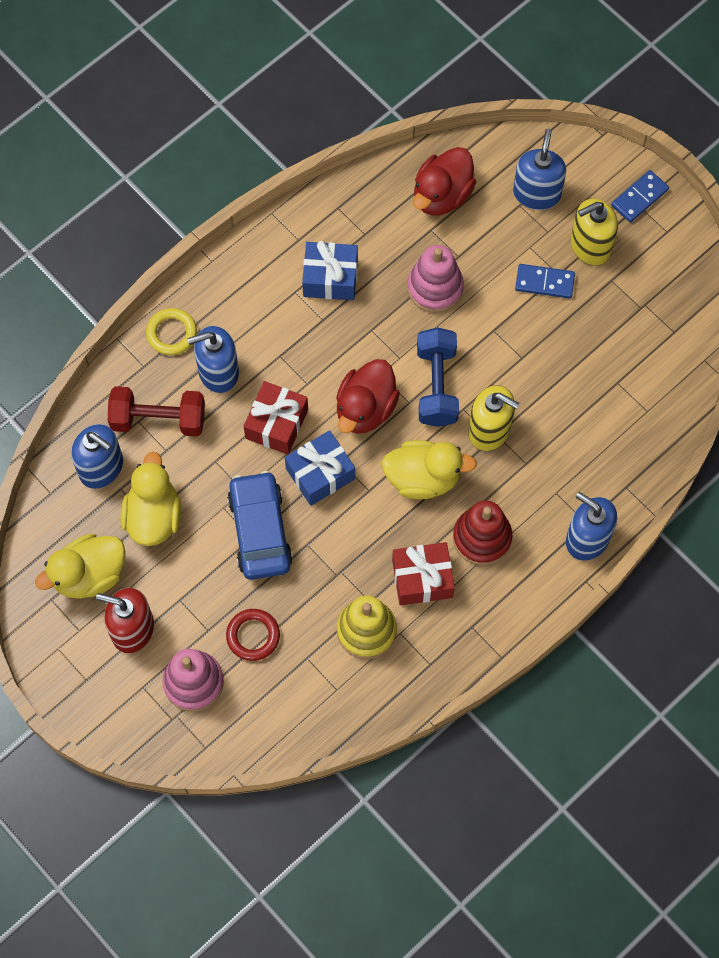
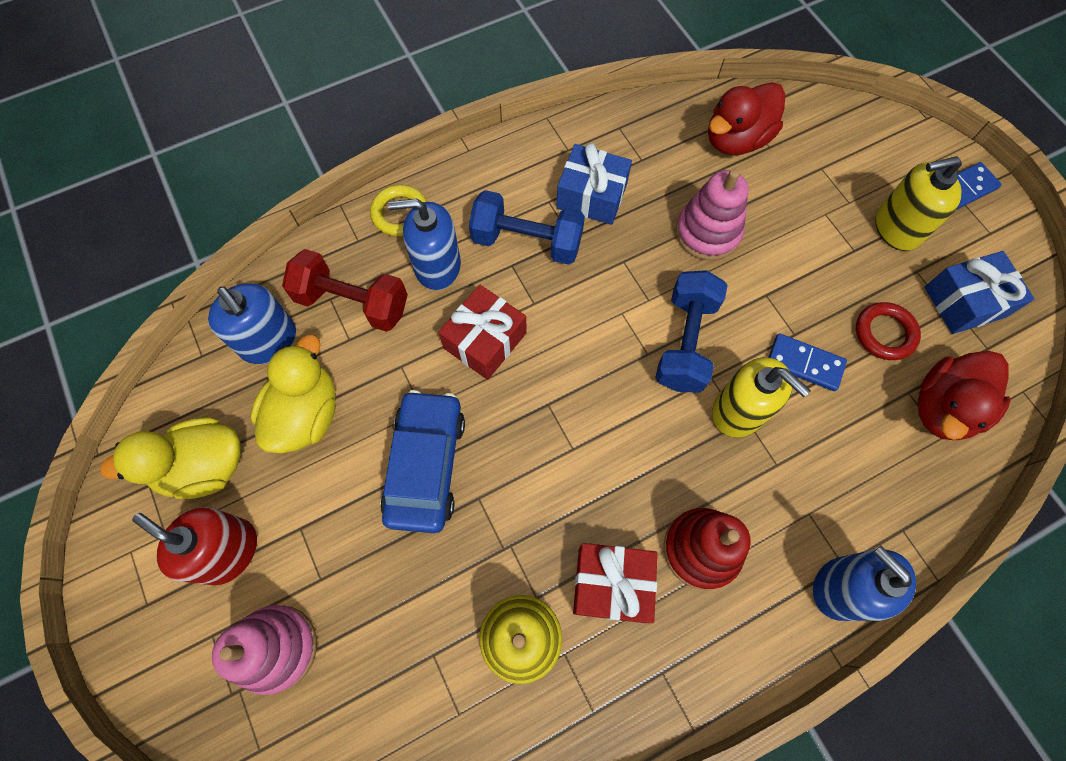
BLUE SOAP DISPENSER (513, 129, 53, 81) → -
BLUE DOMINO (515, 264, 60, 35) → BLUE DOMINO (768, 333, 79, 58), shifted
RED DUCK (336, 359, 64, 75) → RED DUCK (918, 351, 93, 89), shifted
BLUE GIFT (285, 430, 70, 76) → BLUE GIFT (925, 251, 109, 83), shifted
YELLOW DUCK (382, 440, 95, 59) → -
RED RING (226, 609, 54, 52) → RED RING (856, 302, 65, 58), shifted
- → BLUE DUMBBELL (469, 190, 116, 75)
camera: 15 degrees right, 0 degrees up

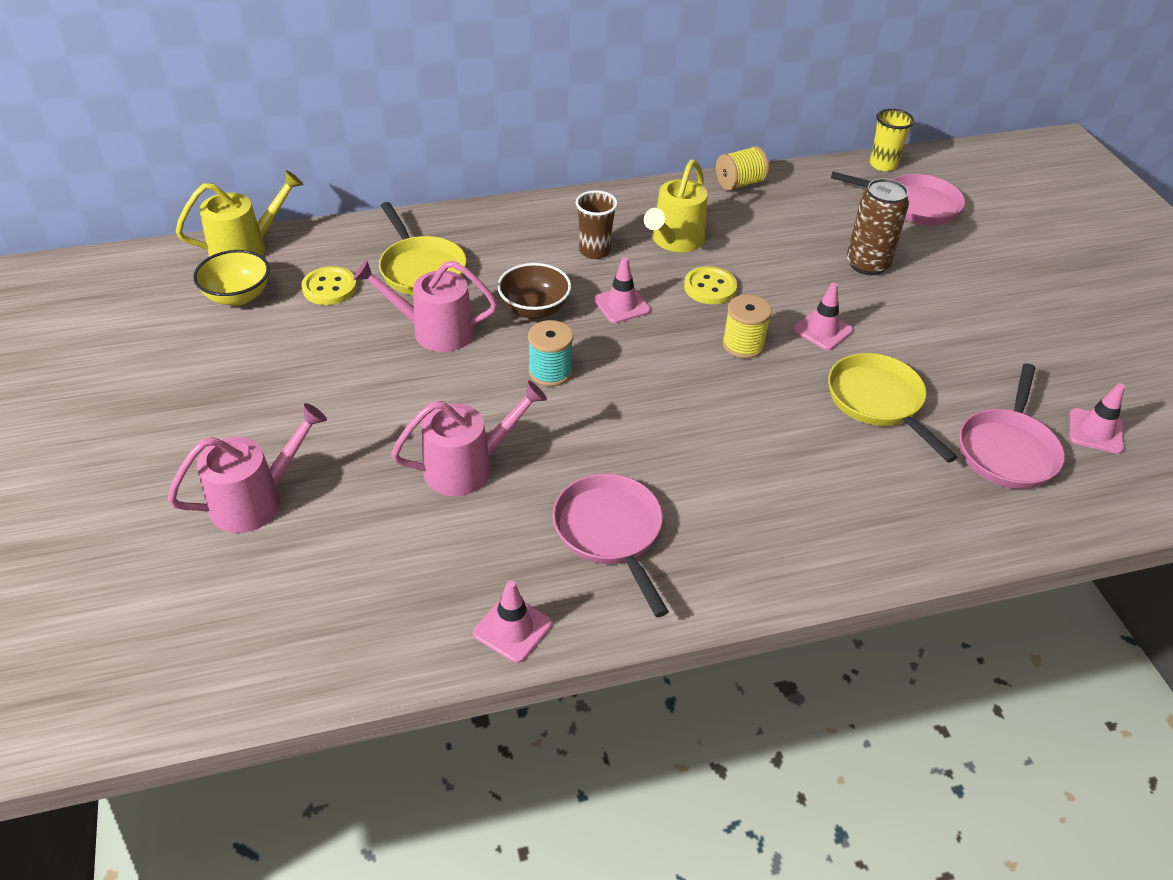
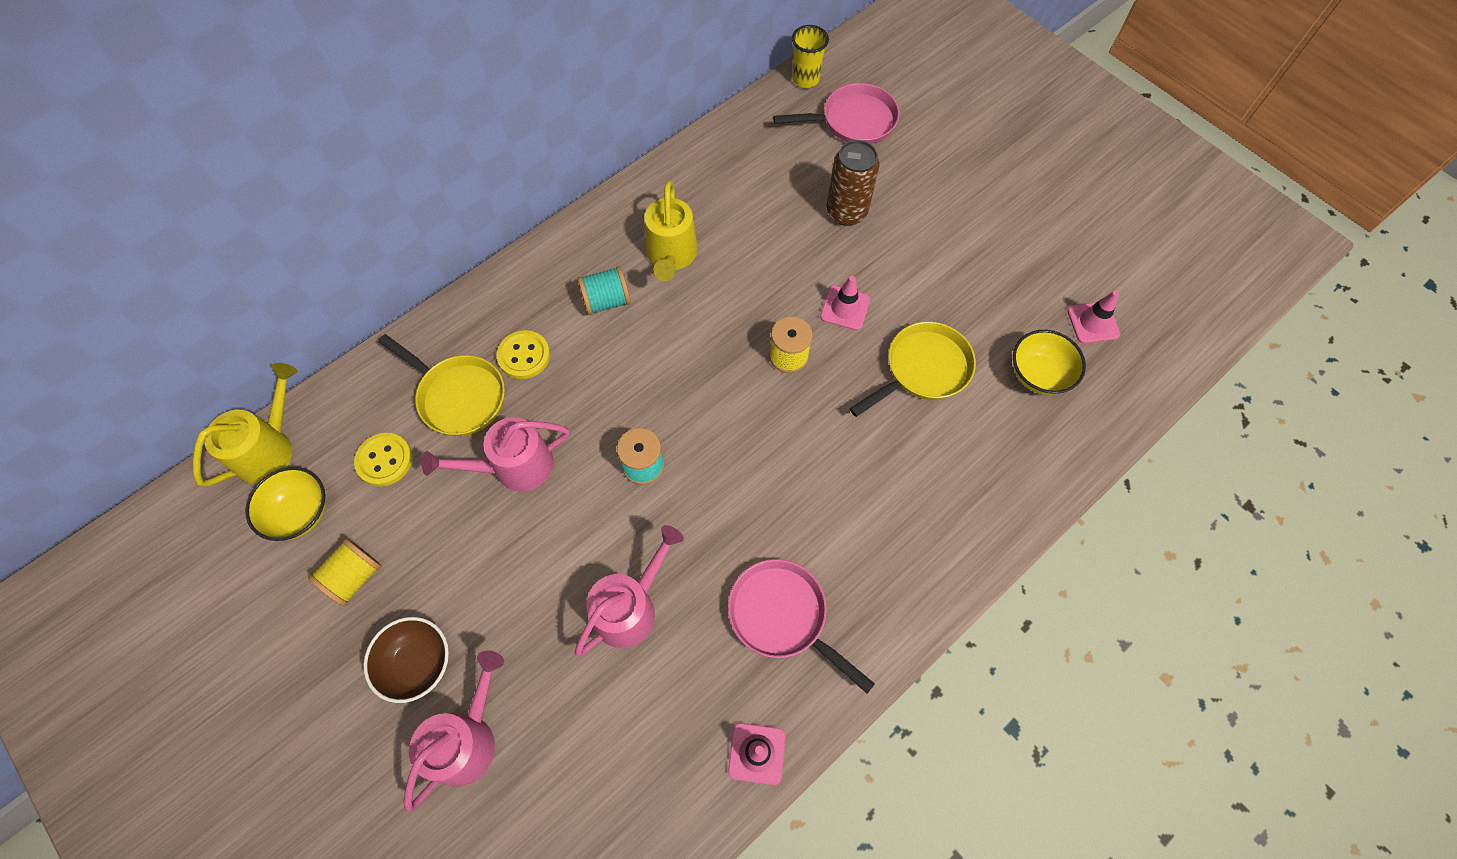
YELLOW SPOOL (716, 146, 53, 45) → YELLOW SPOOL (308, 538, 73, 68), shifted
BROWN CUP (576, 190, 42, 69) → TURQUOISE SPOOL (577, 266, 54, 49)
PINK TRAFFIC CONE (594, 257, 57, 66) → -
BROWN BOWL (497, 263, 74, 56) → BROWN BOWL (363, 617, 86, 86), shifted
YELLOW BUTTON (684, 266, 53, 38) → YELLOW BUTTON (497, 330, 53, 49), shifted
YELLOW PAN (828, 353, 130, 110) → YELLOW PAN (850, 321, 126, 96), 105 degrees clockwise
PINK PAN (959, 363, 106, 126) → YELLOW BOWL (1013, 330, 73, 65)
camera: 25 degrees left, 20 degrees up

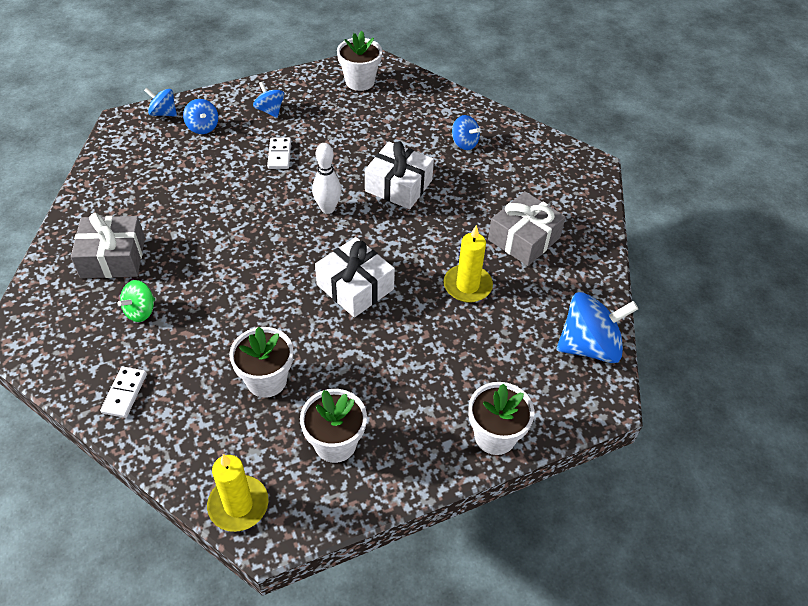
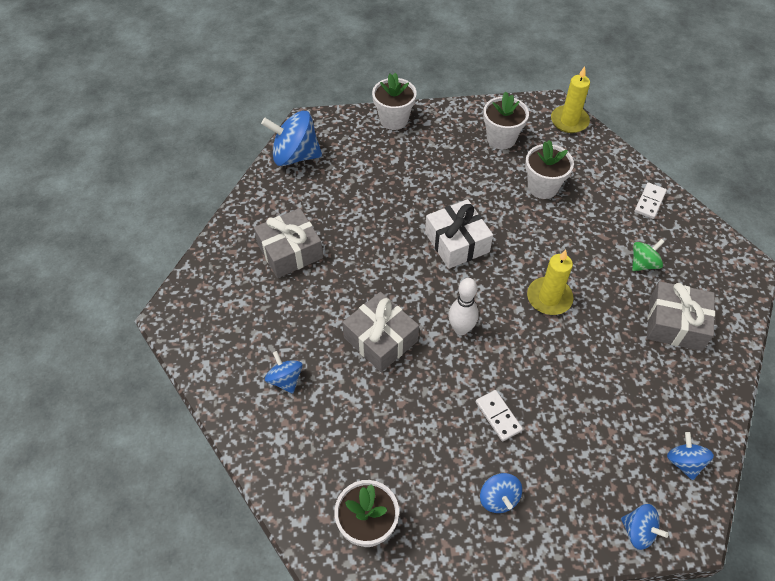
BLUE SPINNING TOP (183, 99, 35, 35) → BLUE SPINNING TOP (667, 432, 47, 48), shifted
WHITE DOMINO (267, 138, 24, 31) → WHITE DOMINO (476, 390, 47, 51), 45 degrees counterclockwise
WHITE GIFT (365, 141, 69, 68) → GREY GIFT (342, 292, 77, 80)
YELLOW CANDLE (444, 225, 49, 77) → YELLOW CANDLE (527, 250, 47, 65), shifted
camera: 160 degrees left, 5 degrees up

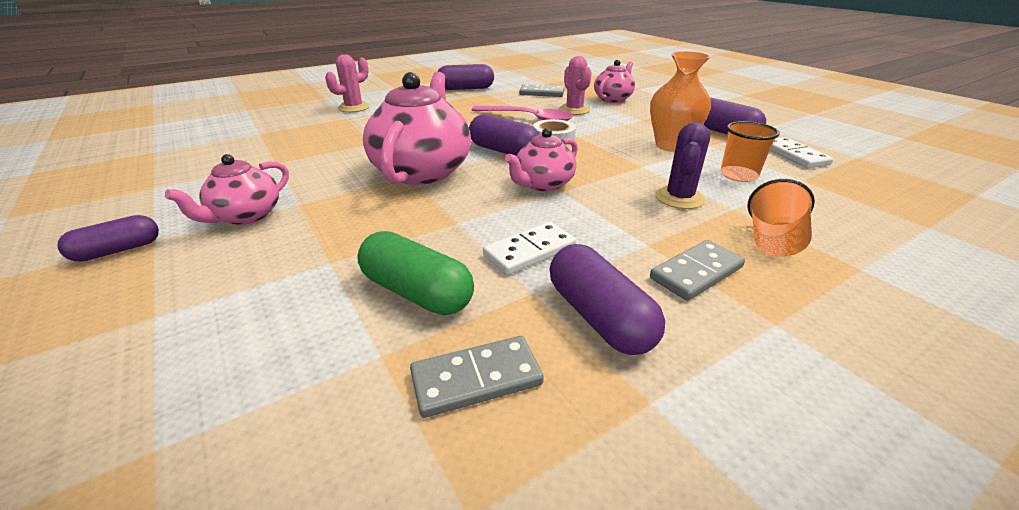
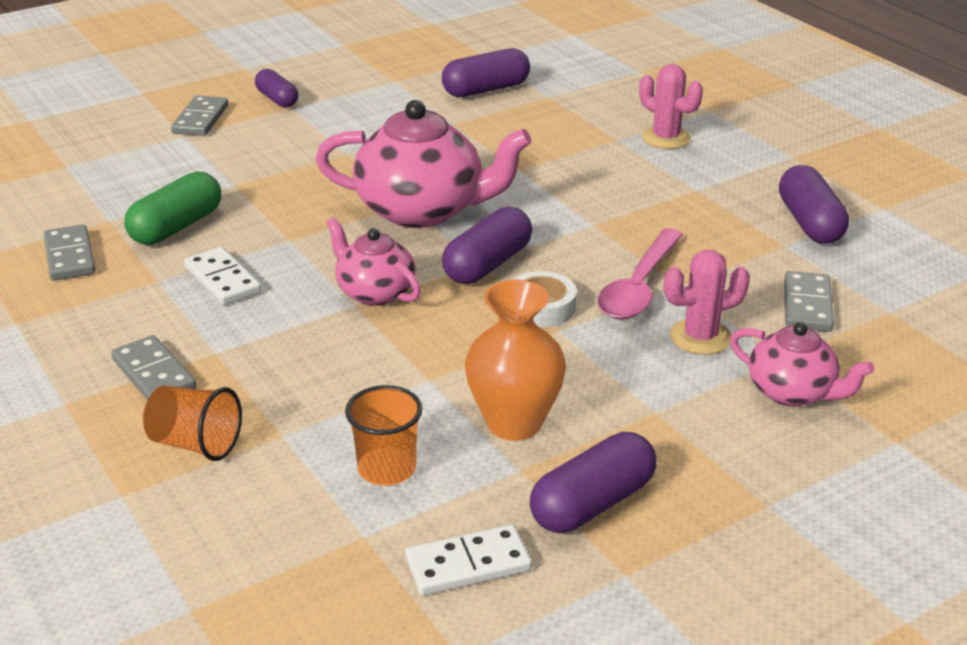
PURPLE CACTUS (655, 122, 55, 87) → -
PINK TEAPOT (165, 154, 124, 71) → -
PURPLE CAPSULE (550, 244, 115, 111) → PURPLE CAPSULE (442, 48, 88, 49), shifted
- → GREY DOMINO (171, 96, 57, 40)
camera: 90 degrees right, 0 degrees up

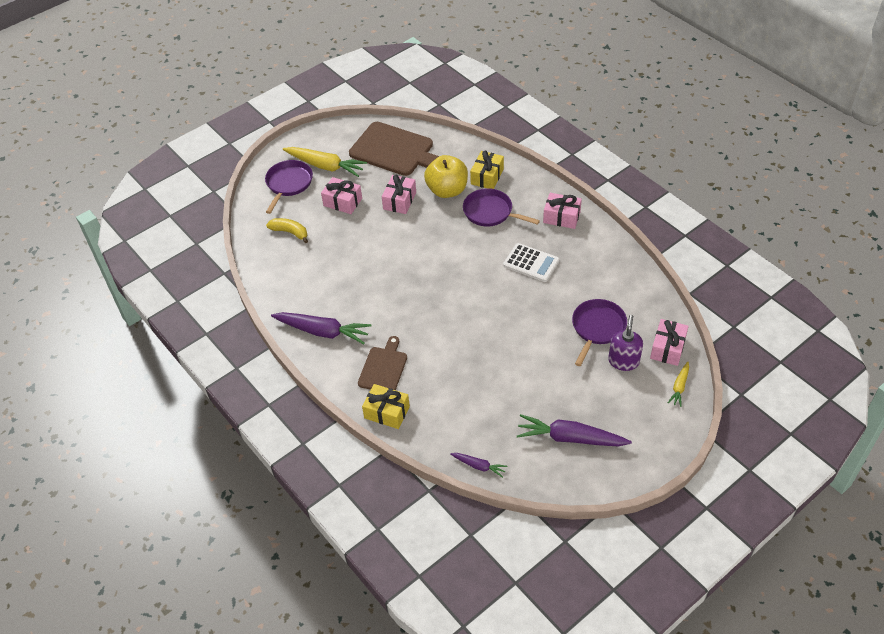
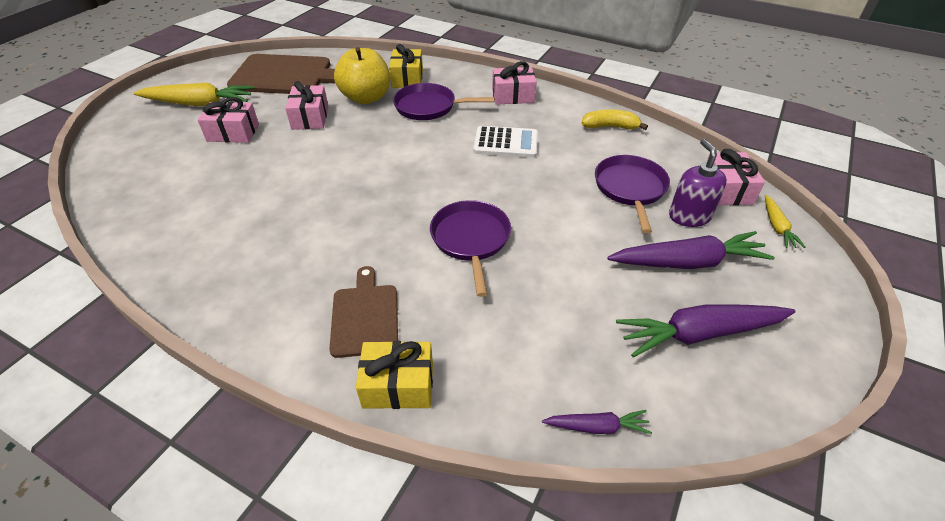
PURPLE PAN (265, 160, 48, 54) → PURPLE PAN (430, 200, 81, 97), shifted
YELLOW BANANA (266, 218, 42, 25) → YELLOW BANANA (582, 109, 66, 21), shifted
PURPLE CARROT (271, 312, 100, 32) → PURPLE CARROT (607, 231, 168, 38), shifted
camera: 25 degrees left, 5 degrees down

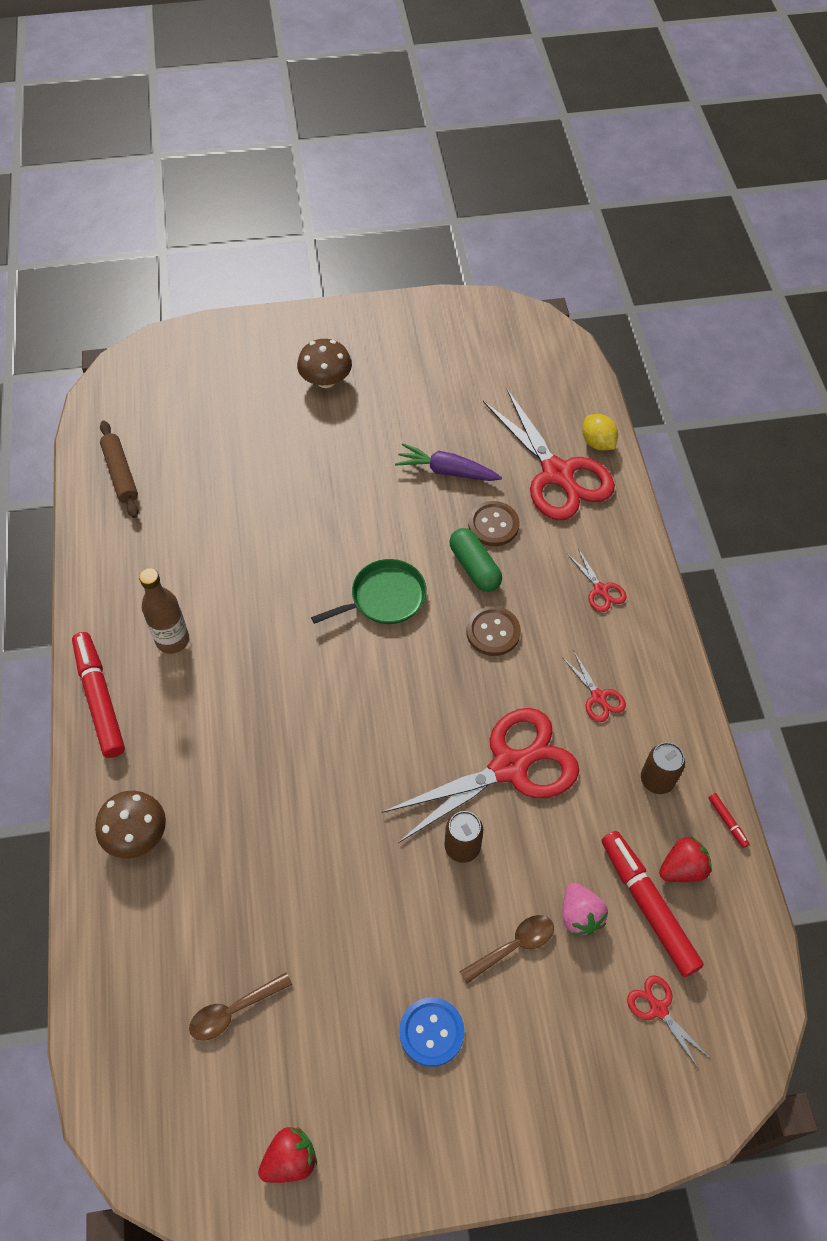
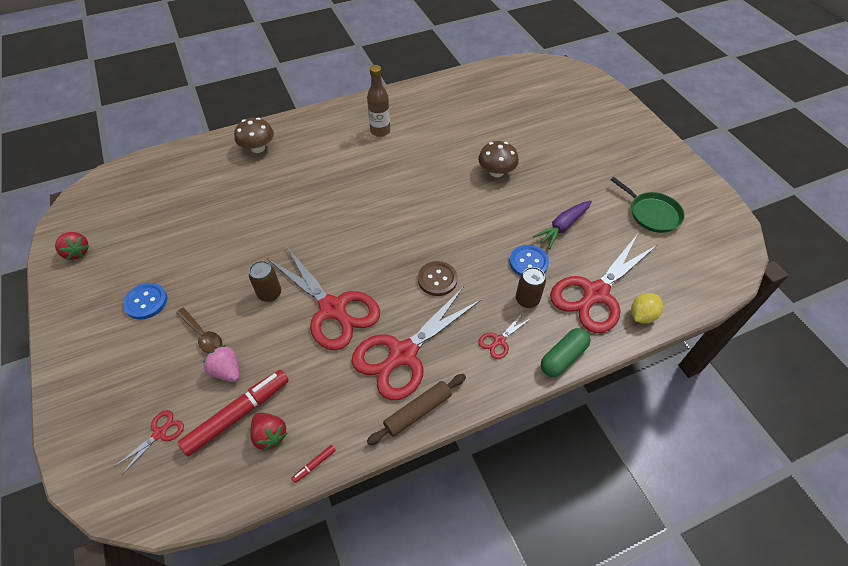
BROWN MUSHROOM (297, 339, 55, 49) → BROWN MUSHROOM (478, 141, 41, 36), shifted
BROWN ROLLING PIN (100, 421, 38, 97) → BROWN ROLLING PIN (367, 374, 99, 71), shifted
PURPLE CARROT (395, 443, 107, 38) → PURPLE CARROT (533, 200, 59, 49), 135 degrees counterclockwise
BROWN BUTTON (468, 501, 52, 45) → BLUE BUTTON (509, 245, 40, 31)
GREEN CAPSULE (450, 528, 52, 64) → GREEN CAPSULE (541, 328, 50, 49), shifted
GREEN PAN (311, 559, 116, 65) → GREEN PAN (610, 177, 75, 56), shifted
RED MARKER (72, 632, 53, 126) → -
RED SCISSORS (562, 652, 64, 70) → RED SCISSORS (351, 287, 131, 113), x2.35
BROWN CAN (641, 742, 44, 52) → BROWN CAN (516, 267, 30, 41), shifted
PINK STRAWBERRY (563, 883, 45, 52) → PINK STRAWBERRY (203, 345, 37, 37), 75 degrees clockwise
BROWN SPOON (189, 973, 103, 68) → -
camera: 75 degrees right, 5 degrees down

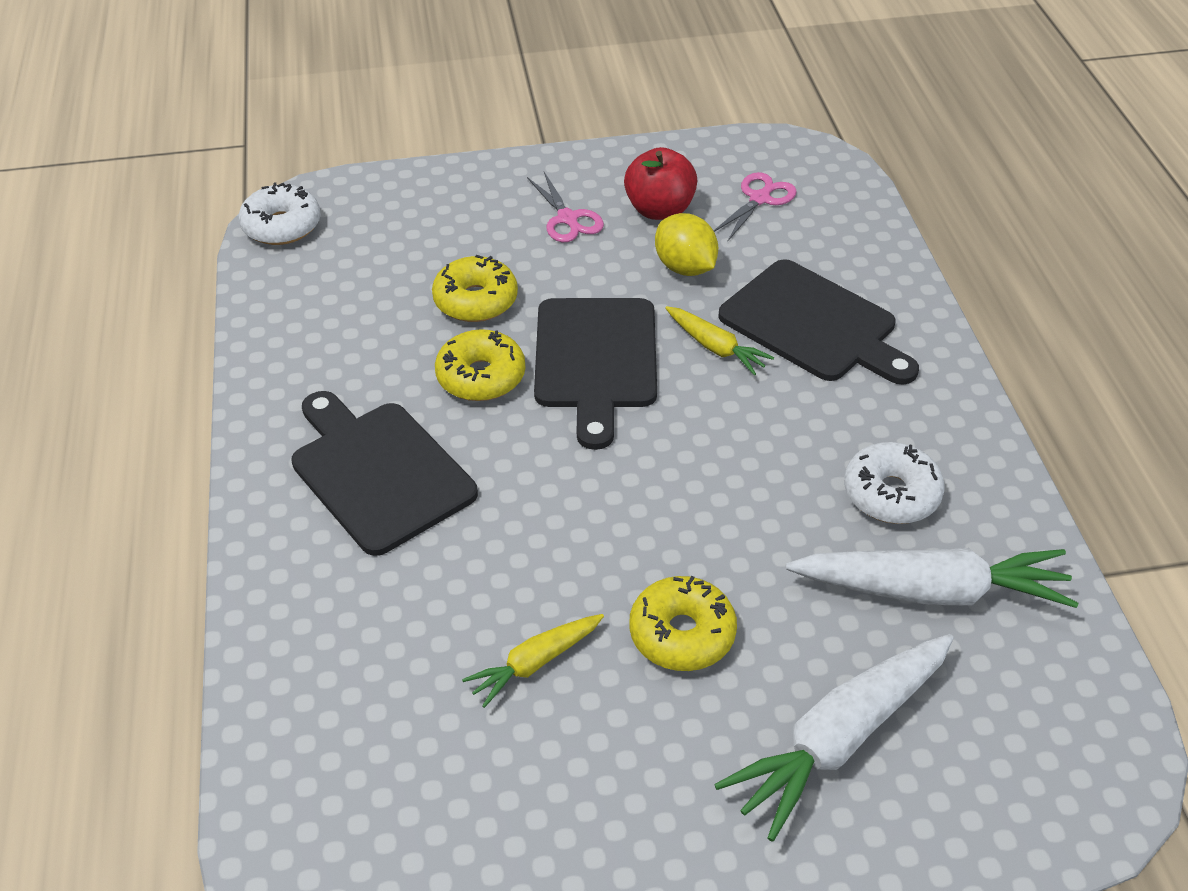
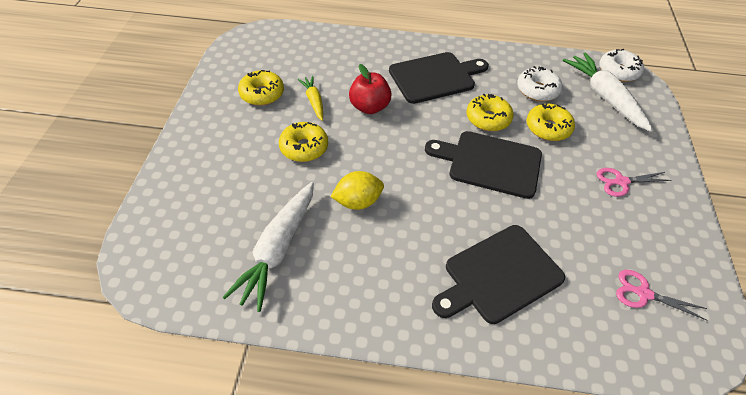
RED APPLE (624, 147, 73, 73) → RED APPLE (349, 64, 43, 50), shifted
PINK SCISSORS (714, 172, 83, 70) → PINK SCISSORS (616, 270, 92, 51), 150 degrees clockwise
YELLOW LEMON (655, 213, 63, 63) → YELLOW LEMON (330, 171, 54, 39), shifted
YELLOW CARROT (665, 306, 109, 69) → -
WHITE DONUT (844, 442, 101, 82) → WHITE DONUT (517, 66, 45, 35), shifted
WHITE CARROT (714, 634, 240, 208) → WHITE CARROT (563, 53, 90, 79), shifted
- → YELLOW DONUT (238, 70, 46, 36)
camera: 105 degrees right, 5 degrees up

